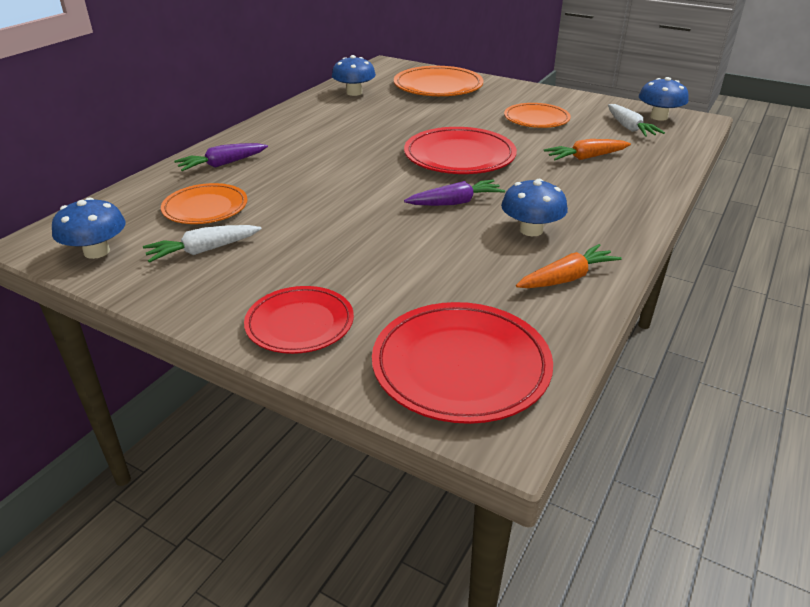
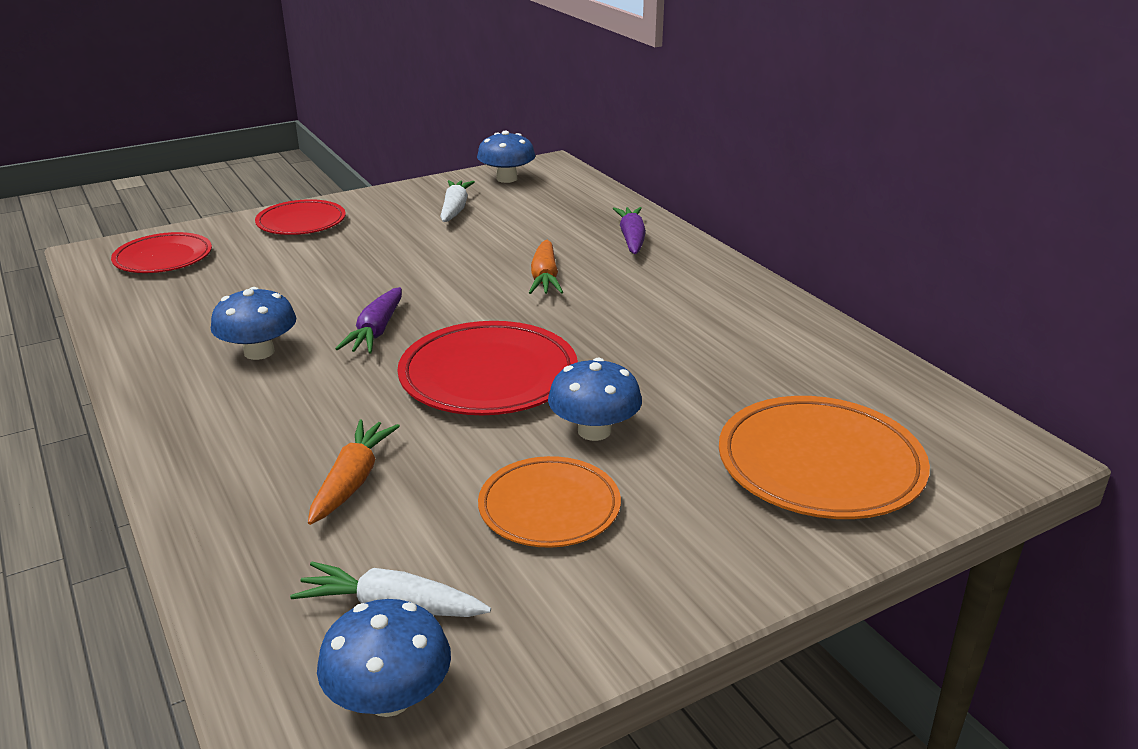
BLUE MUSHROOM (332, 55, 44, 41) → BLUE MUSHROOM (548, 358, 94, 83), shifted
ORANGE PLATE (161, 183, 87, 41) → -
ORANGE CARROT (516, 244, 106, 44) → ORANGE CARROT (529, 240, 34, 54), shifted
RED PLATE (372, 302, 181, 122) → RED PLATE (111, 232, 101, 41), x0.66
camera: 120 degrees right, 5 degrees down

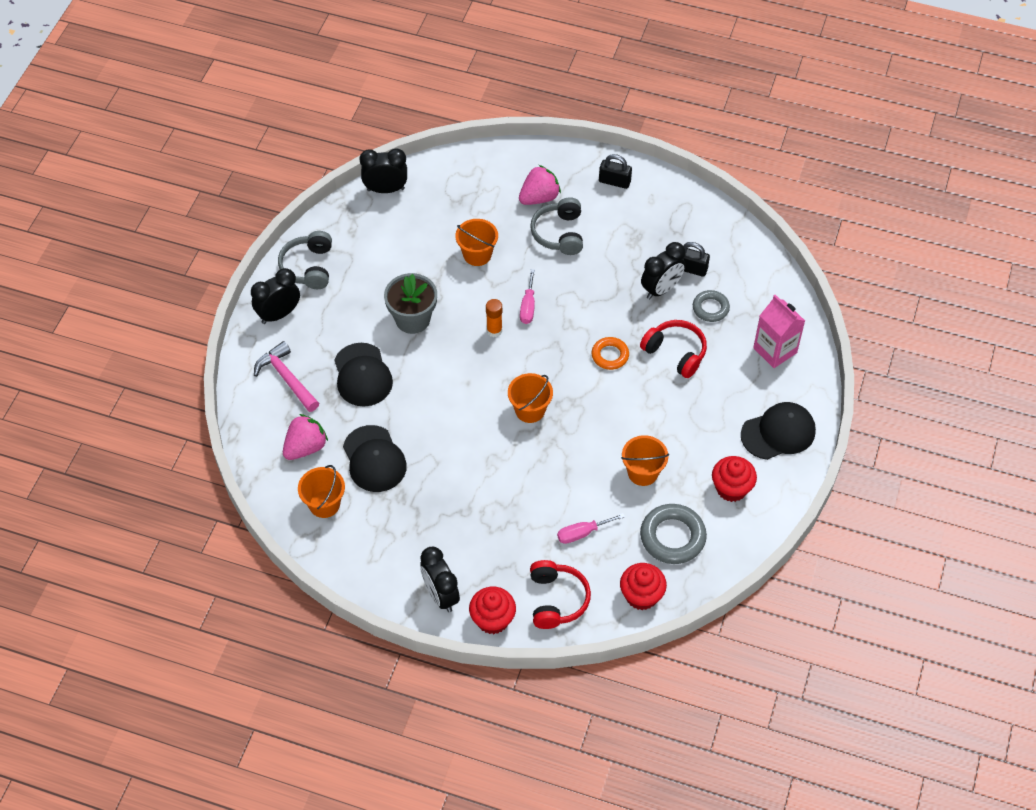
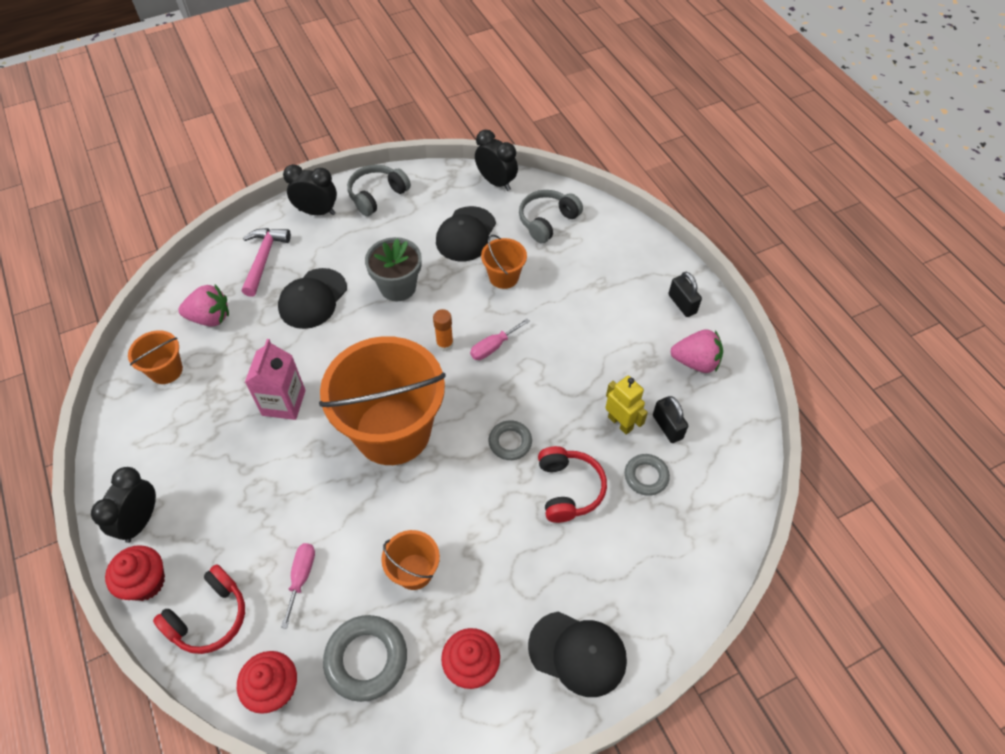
PINK STRAWBERRY (519, 165, 42, 40) → PINK STRAWBERRY (670, 329, 53, 44), shifted
GREY HEADPHONES (530, 197, 53, 58) → GREY HEADPHONES (519, 190, 64, 53), shifted
BLACK CLOCK (641, 242, 45, 57) → YELLOW ROBOT (605, 376, 43, 59)
PINK CARTON (753, 295, 52, 73) → PINK CARTON (245, 339, 61, 81), shifted
ORANGE RING (592, 337, 37, 33) → GREY RING (488, 420, 44, 40)
ORANGE BUCKET (508, 373, 45, 50) → ORANGE BUCKET (319, 336, 127, 129), x2.26
BLACK CAP (343, 425, 64, 67) → BLACK CAP (436, 206, 60, 56), shifted
PINK SCREWDRIVER (557, 513, 68, 31) → PINK SCREWDRIVER (281, 543, 34, 86), 75 degrees clockwise
camera: 45 degrees right, 0 degrees up

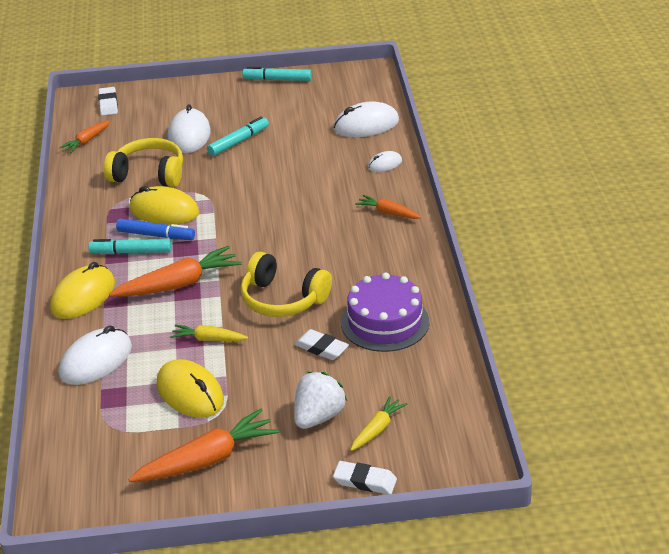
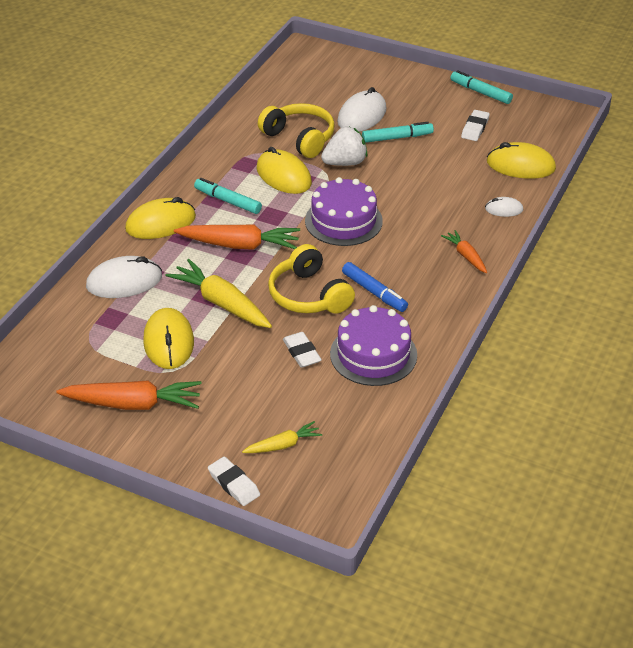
WHITE ERASER (98, 87, 20, 29) → WHITE ERASER (461, 110, 29, 31), shifted
WHITE MOUSE (333, 101, 66, 36) → YELLOW MOUSE (487, 142, 69, 37)
ORANGE CARROT (59, 121, 51, 32) → -
BLUE MARKER (116, 219, 79, 21) → BLUE MARKER (342, 262, 66, 50), shifted
YELLOW CARROT (170, 324, 78, 17) → YELLOW CARROT (166, 259, 106, 69), x1.81
WHITE STRAWBERRY (294, 372, 53, 57) → WHITE STRAWBERRY (321, 126, 47, 40), shifted
- → PURPLE CAKE (305, 177, 78, 69)
camera: 30 degrees right, 5 degrees up

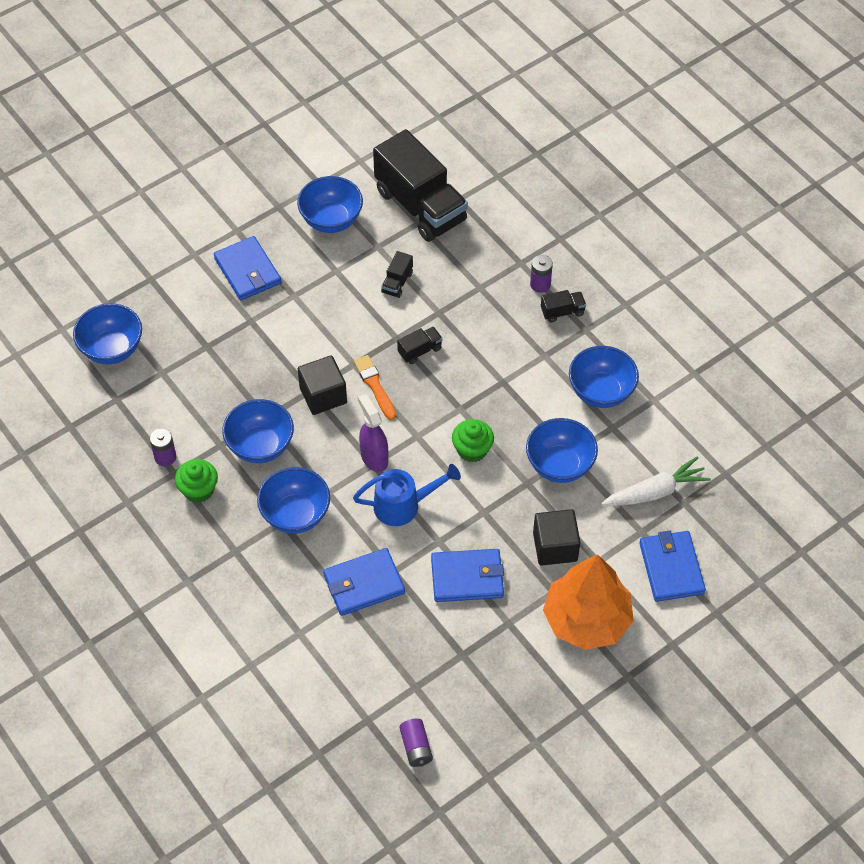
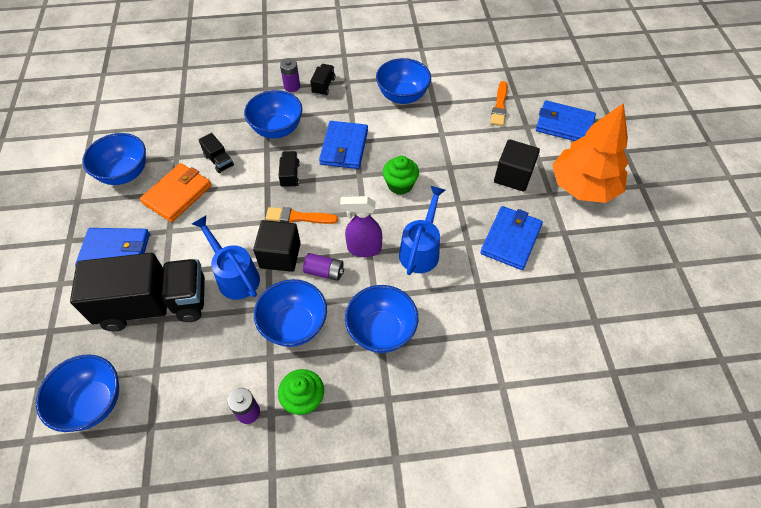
BLACK TRUCK (373, 129, 95, 113) → BLACK TRUCK (70, 253, 135, 78), shifted
BLUE BOWL (526, 418, 72, 65) → BLUE BOWL (244, 90, 58, 48), shifted
WHITE CARROT (601, 456, 110, 50) → ORANGE BRUSH (491, 81, 17, 45)
BLUE WALLET (323, 548, 82, 68) → BLUE WALLET (319, 121, 49, 48), shifted
PURPLE BATTERY (399, 718, 34, 49) → PURPLE BATTERY (303, 253, 41, 28), shifted
- → ORANGE WALLET (140, 163, 72, 59)
- → BLUE WATERING CAN (192, 216, 68, 84)
camera: 60 degrees left, 0 degrees up

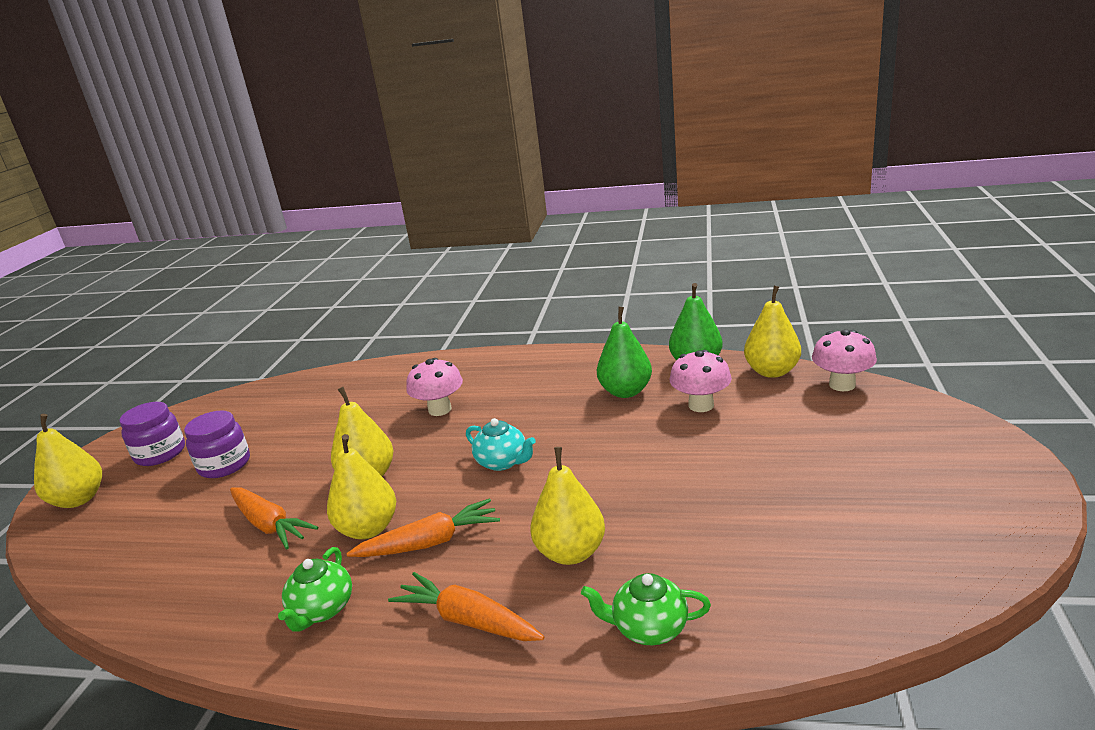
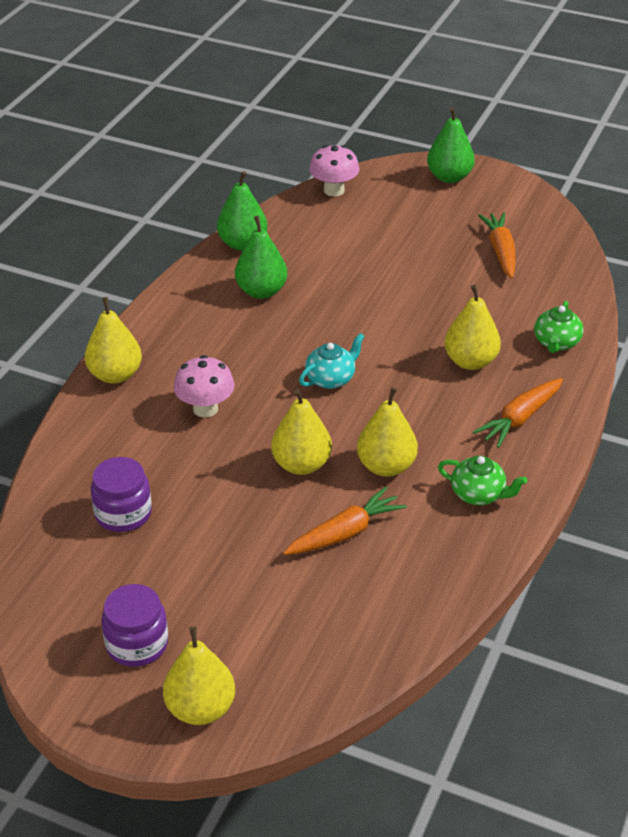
YELLOW PEAR (744, 286, 57, 92) → YELLOW PEAR (85, 297, 57, 87), shifted
PINK MUSHROOM (670, 350, 62, 62) → -
PURPLE JAR (184, 411, 66, 67) → PURPLE JAR (91, 457, 61, 75), shifted
ORANGE CARROT (346, 498, 154, 59) → ORANGE CARROT (478, 213, 38, 66), shifted
- → GREEN PEAR (427, 107, 48, 76)
camera: 80 degrees left, 15 degrees up

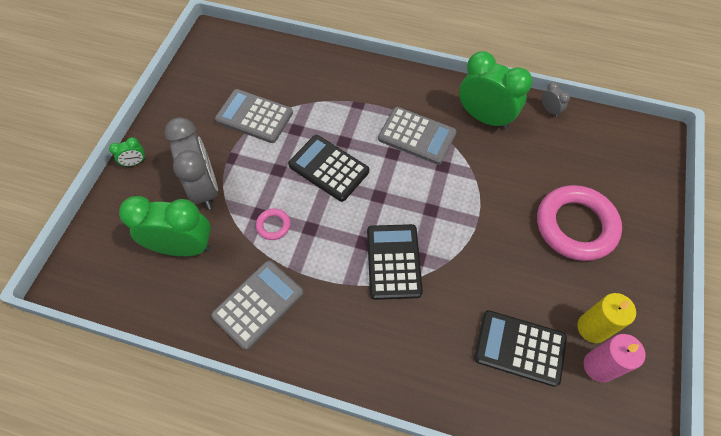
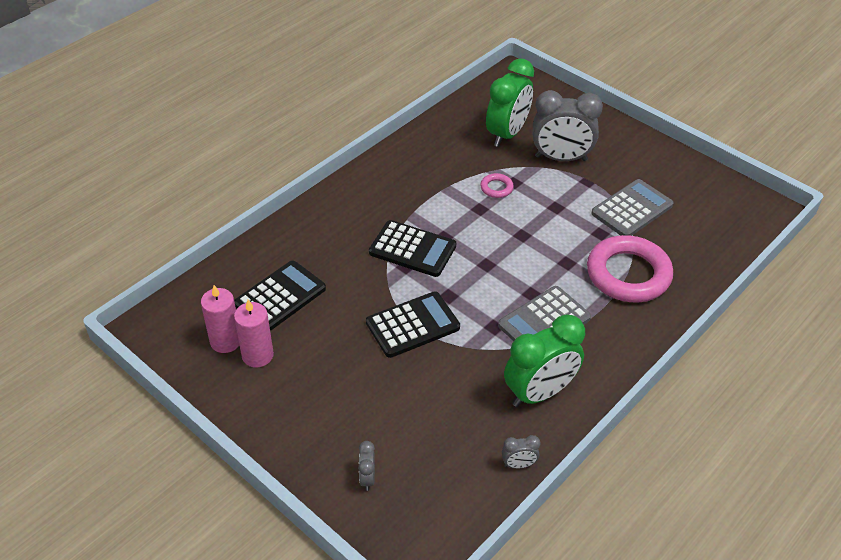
BLACK CALCULATOR (288, 135, 81, 67) → BLACK CALCULATOR (366, 291, 94, 67), shifted
GREEN CLOCK (109, 137, 37, 30) → -
PINK RING (537, 185, 85, 76) → PINK RING (587, 235, 86, 67), shifted
GREY CALCULATOR (211, 260, 92, 90) → -
YELLOW CANDLE (577, 293, 59, 50) → PINK CANDLE (234, 299, 40, 68)
- → GREY CLOCK (358, 441, 17, 50)
camera: 115 degrees right, 15 degrees down

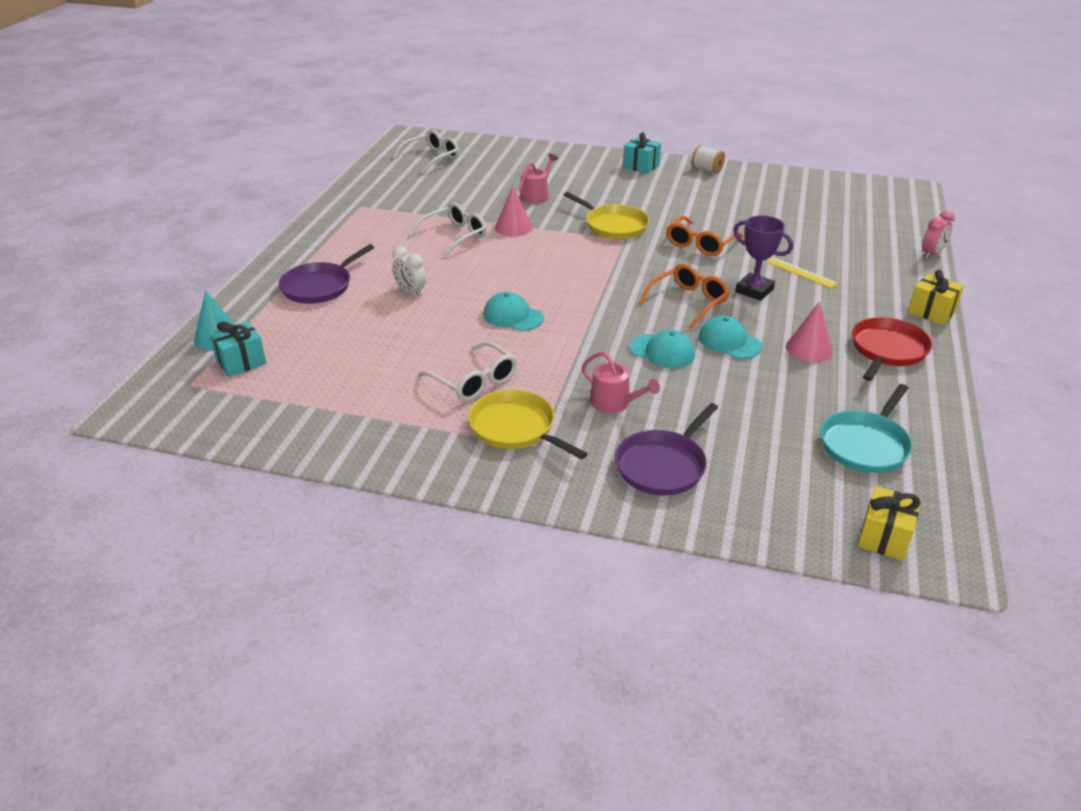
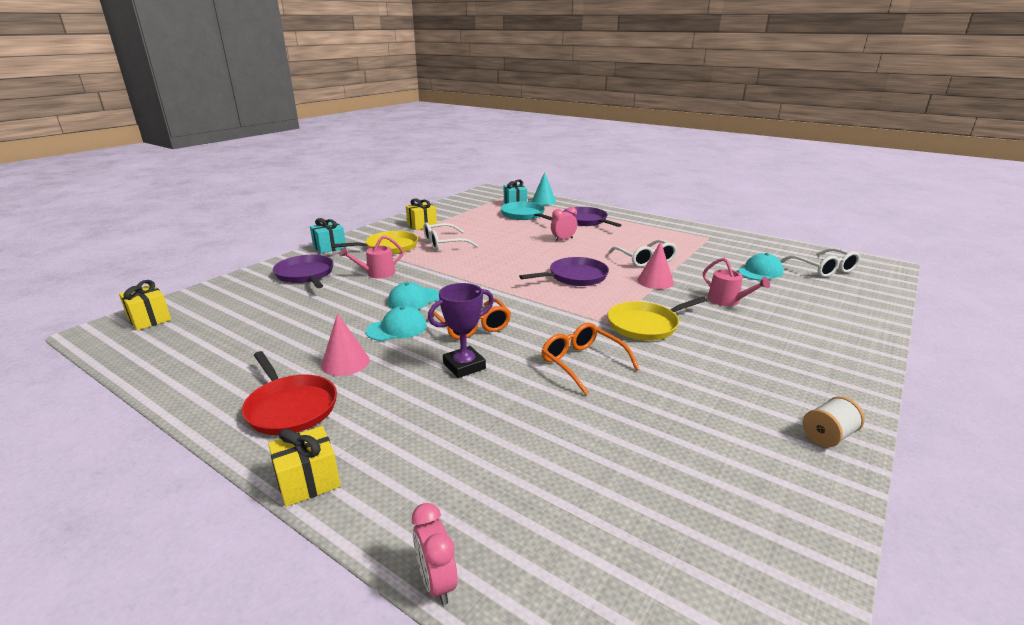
TURQUOISE GIFT (623, 132, 38, 42) → TURQUOISE GIFT (310, 218, 36, 36), shifted
WHITE CLOCK (392, 246, 34, 51) → PINK CLOCK (551, 207, 26, 34)
YELLOW RULER (767, 257, 71, 31) → -
TURQUOISE CAP (483, 292, 61, 39) → TURQUOISE CAP (738, 253, 46, 28), shifted
TURQUOISE PAN (820, 384, 93, 89) → TURQUOISE PAN (501, 201, 52, 20), shifted
- → YELLOW GIFT (406, 198, 31, 32)
- → PURPLE PAN (519, 257, 90, 29)
camera: 110 degrees right, 10 degrees down

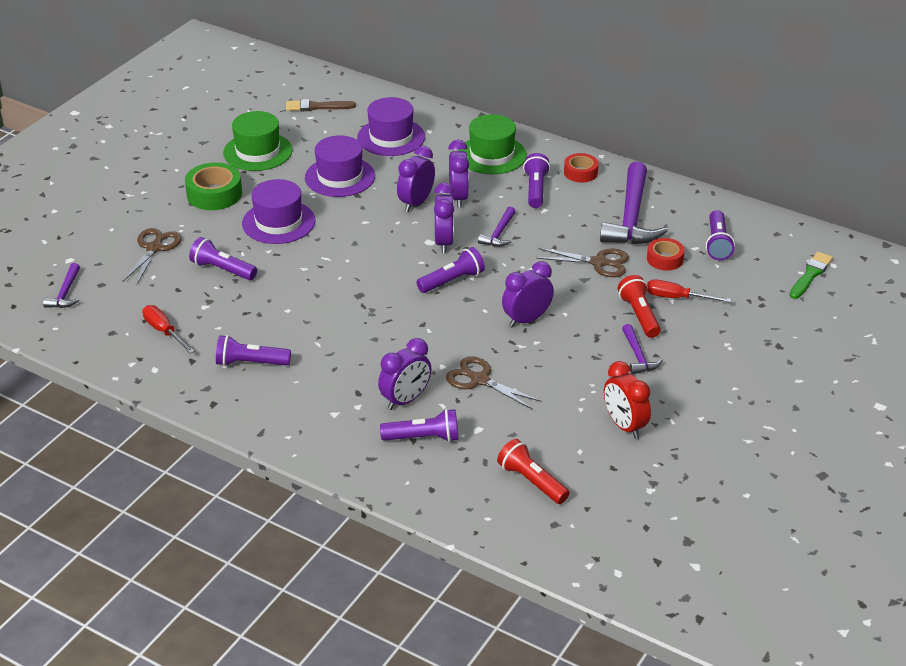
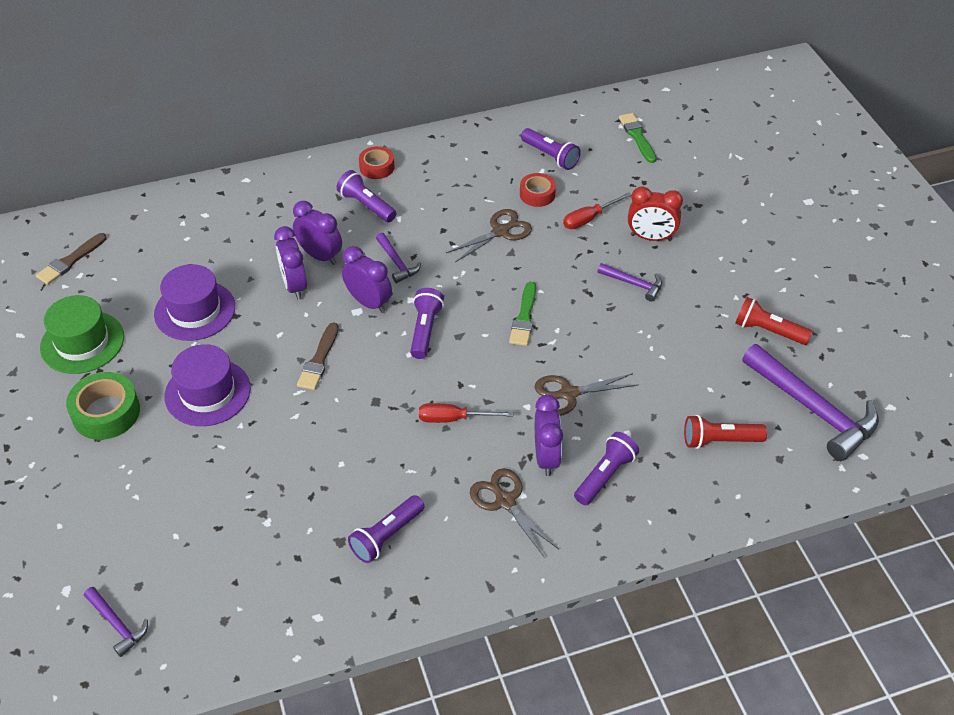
PURPLE HAT (357, 97, 68, 59) → -
GREEN HAT (458, 114, 69, 60) → -
PURPLE HAMMER (600, 162, 68, 82) → PURPLE HAMMER (742, 344, 137, 117), shifted
BROWN SCISSORS (122, 228, 60, 58) → BROWN SCISSORS (470, 468, 89, 90), shifted
PURPLE FLASHLIGHT (189, 237, 68, 43) → -
PURPLE CLOCK (502, 261, 52, 66) → GREEN BRUSH (509, 282, 27, 64)
RED FLASHLIGHT (618, 275, 43, 63) → RED FLASHLIGHT (735, 297, 78, 48), shifted
RED SCREWDRIVER (143, 305, 51, 49) → RED SCREWDRIVER (419, 403, 94, 20), shifted
RED CLOCK (604, 361, 47, 78) → RED CLOCK (628, 186, 55, 55), shifted
- → BROWN BRUSH (297, 322, 42, 68)
camera: 50 degrees left, 10 degrees up

